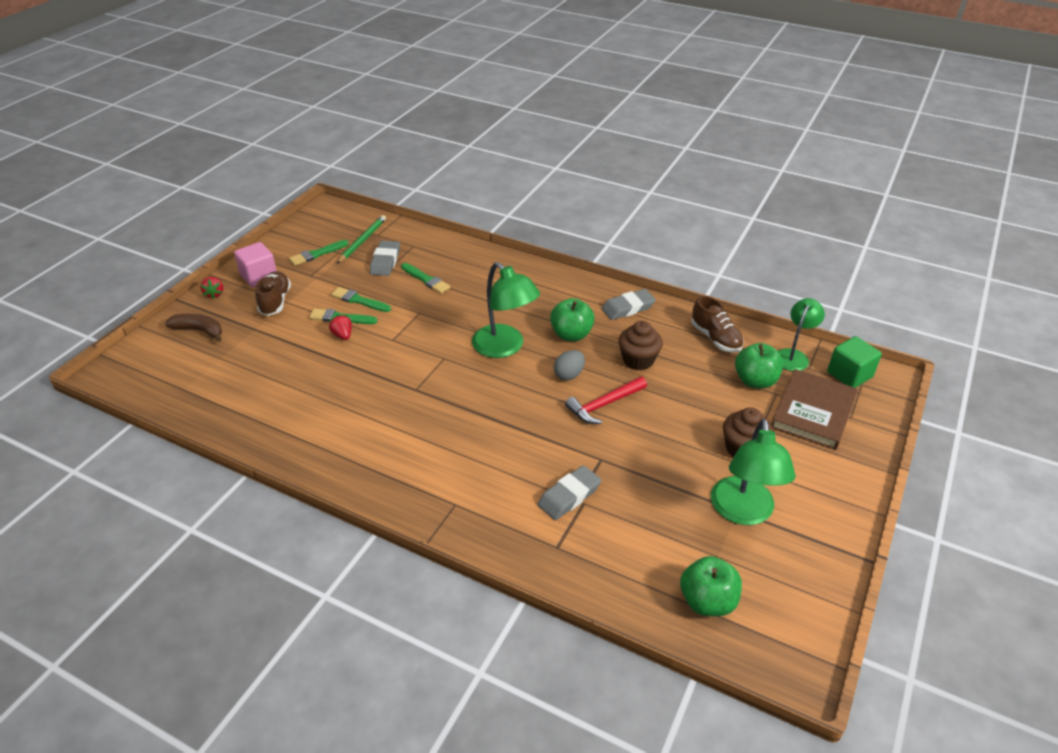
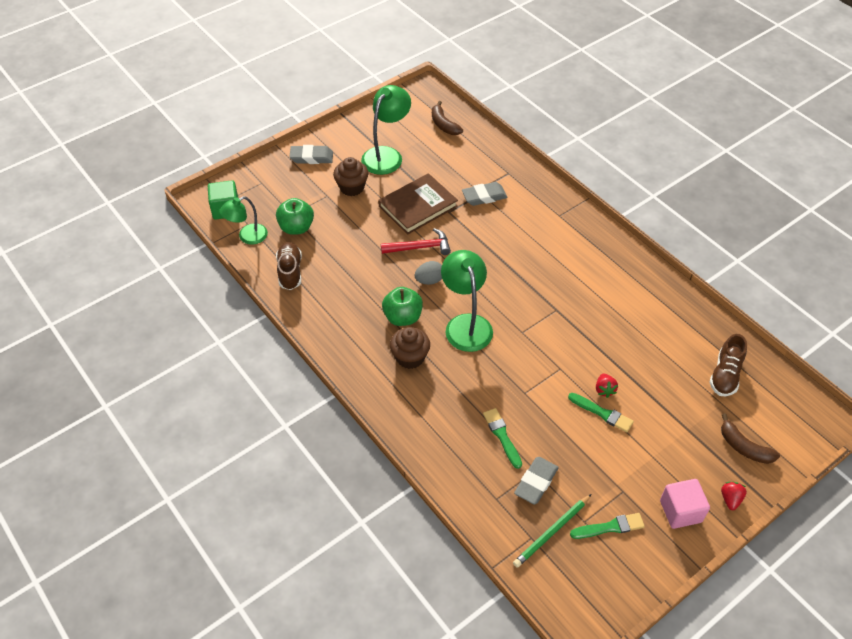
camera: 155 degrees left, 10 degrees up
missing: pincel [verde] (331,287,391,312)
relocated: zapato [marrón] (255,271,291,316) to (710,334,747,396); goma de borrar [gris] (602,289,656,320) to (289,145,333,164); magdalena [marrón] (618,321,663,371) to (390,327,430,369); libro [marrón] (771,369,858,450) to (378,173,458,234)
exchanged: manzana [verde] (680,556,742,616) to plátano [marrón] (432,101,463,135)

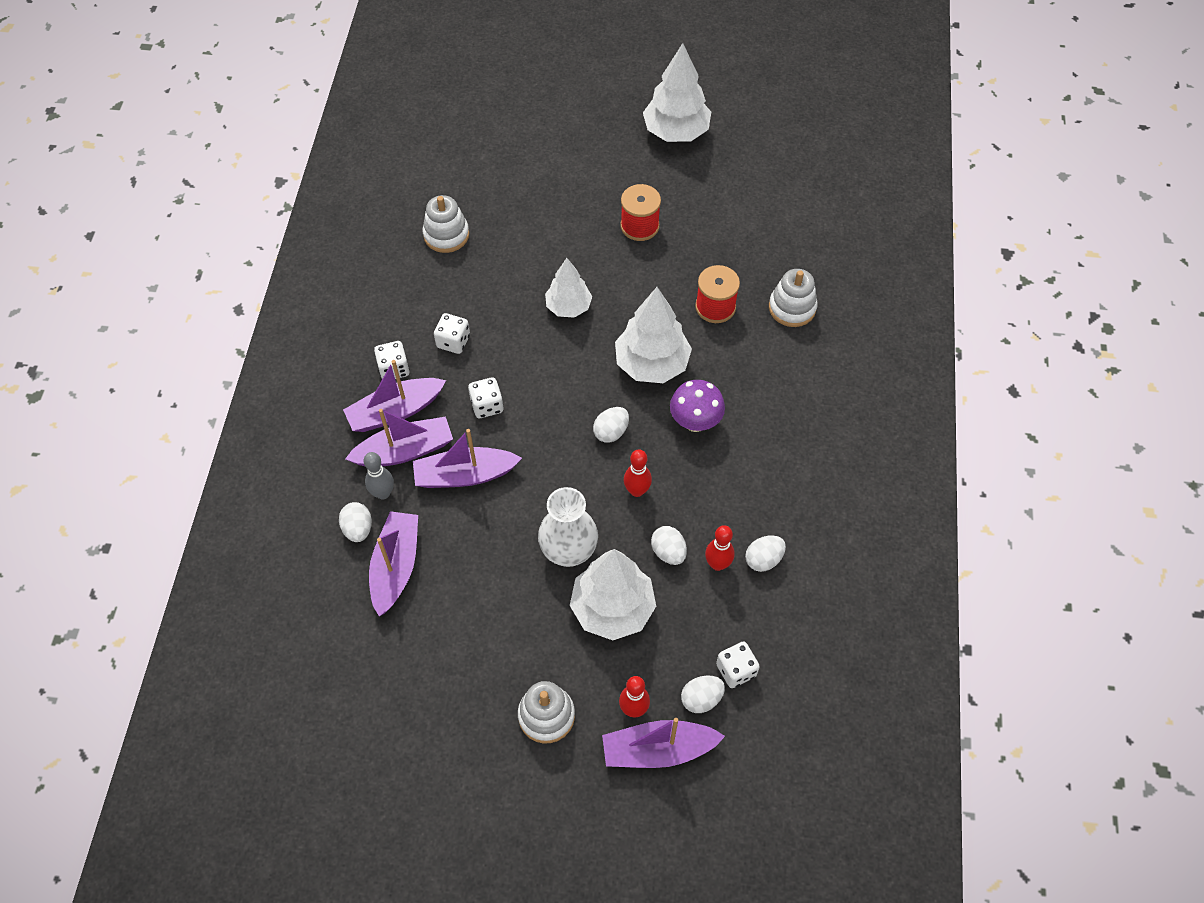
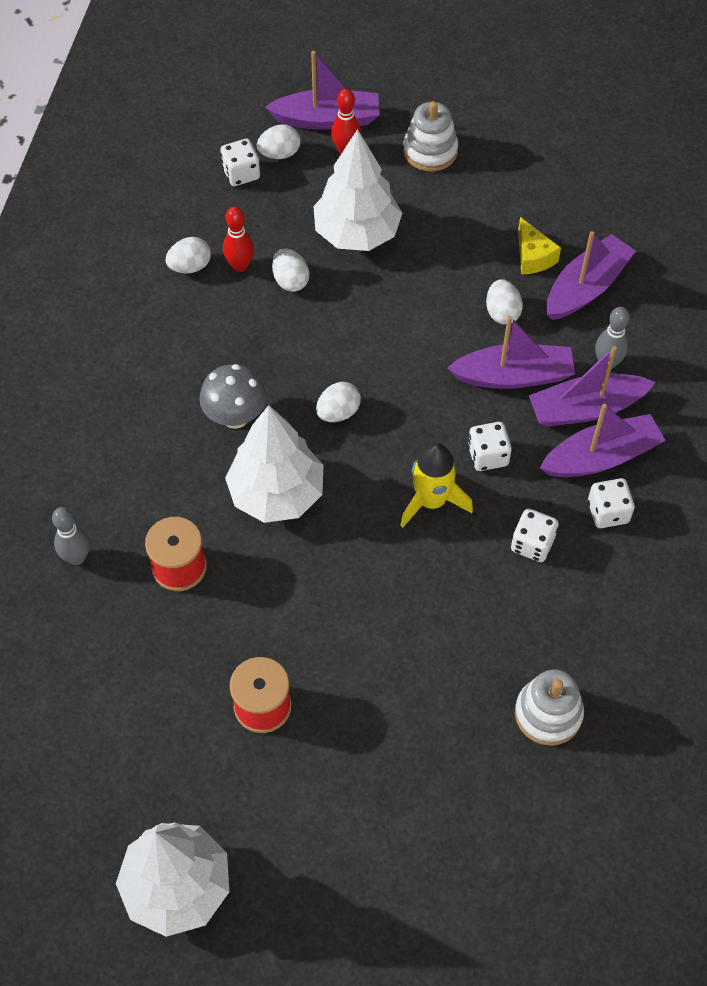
camera: 175 degrees left, 0 degrees up
missing: florero [blanco] (538,487,598,567); árbol [blanco] (545,258,592,318); bolo [rojo] (624,449,652,497)
appeared: cohete [amarillo] (400,443,473,528); queso [amarillo] (518,217,561,275)
relocated: huevo [blanco] (339,502,372,542) to (486,279,523,325)
exchanged: juguete apilable [blanco] (769,269,818,327) to bolo [gris] (52,507,90,565)
colour: seta [morado] (670,380,725,432) to seta [gris] (199,364,266,429)
spun: barco [morado] (369,511,418,616) = (546,231,636,320) 150 degrees counterclockwise

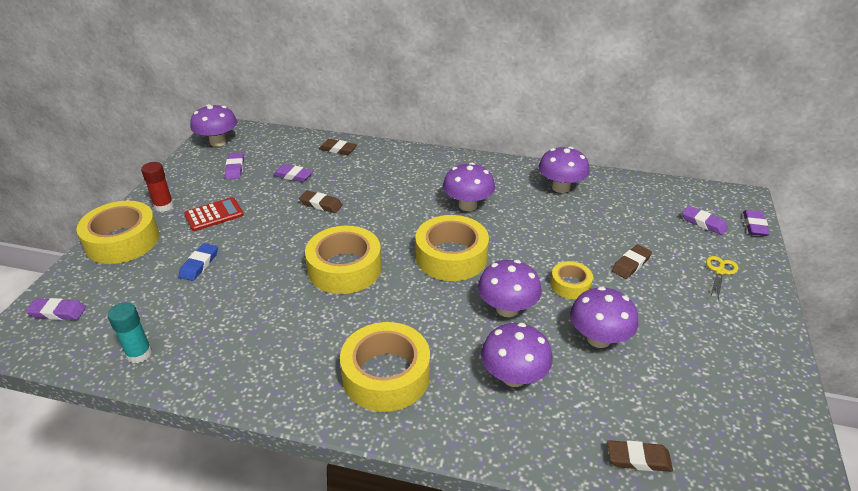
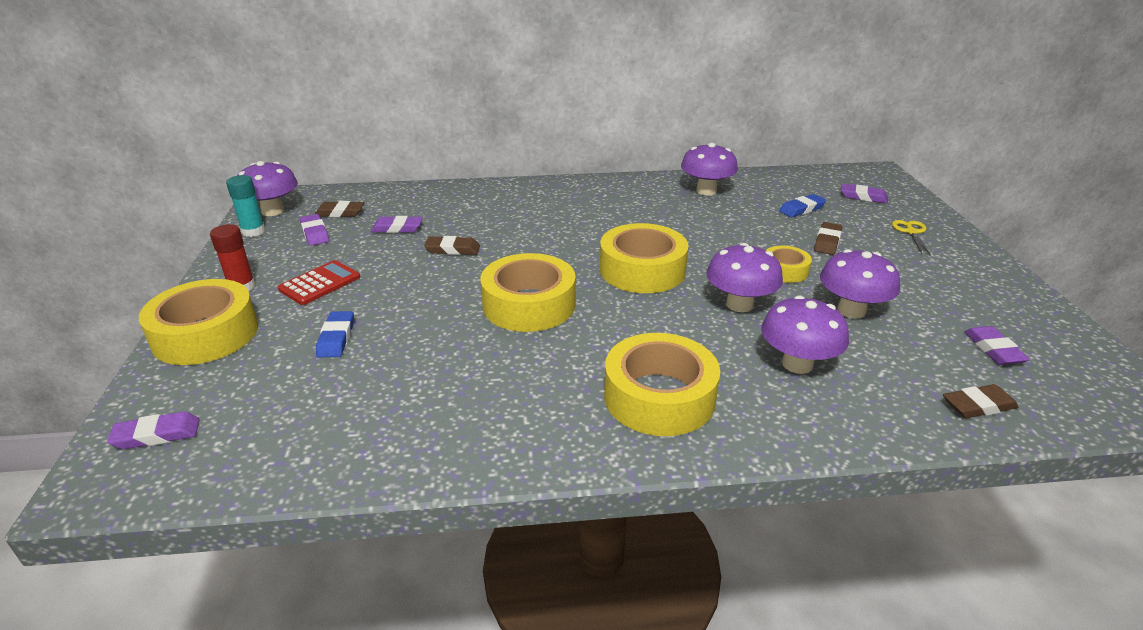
camera: 20 degrees left, 5 degrees down
missing: seta [morado] (443,163,495,211)
appeared: goma de borrar [azul] (779,194,826,217)
relocated: barra de pegamento [turquesa] (108,302,152,363) to (226,175,265,237); goma de borrar [marrón] (319,139,357,155) to (315,201,365,217); goma de borrar [morado] (743,210,770,236) to (964,326,1030,365)

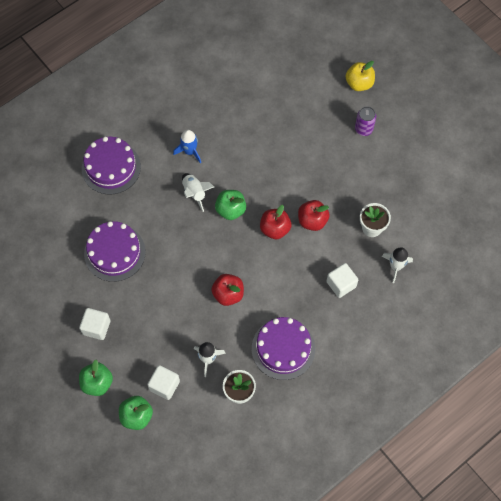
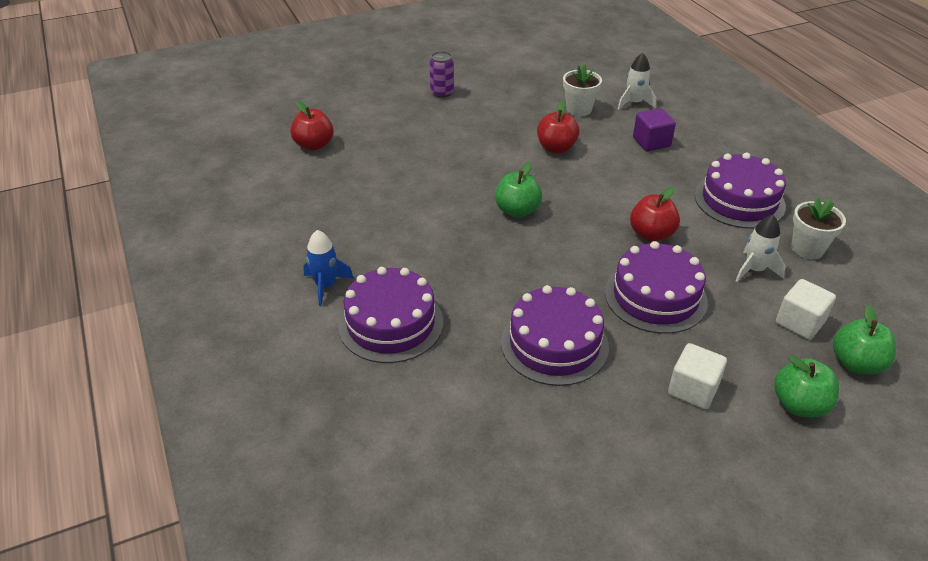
camera: 75 degrees left, 25 degrees down
missing: cohete [blanco] (182,173,214,212); manzana [amarillo] (345,61,375,91)
appeared: tarta [morado] (605,241,708,334)
relocated: cohete [azul] (173,130,201,164) to (303,230,353,306); manzana [rojo] (260,205,291,239) to (290,101,333,151)
colour: cubo [blanco] (326,263,358,298) to cubo [morado] (633,108,676,151)

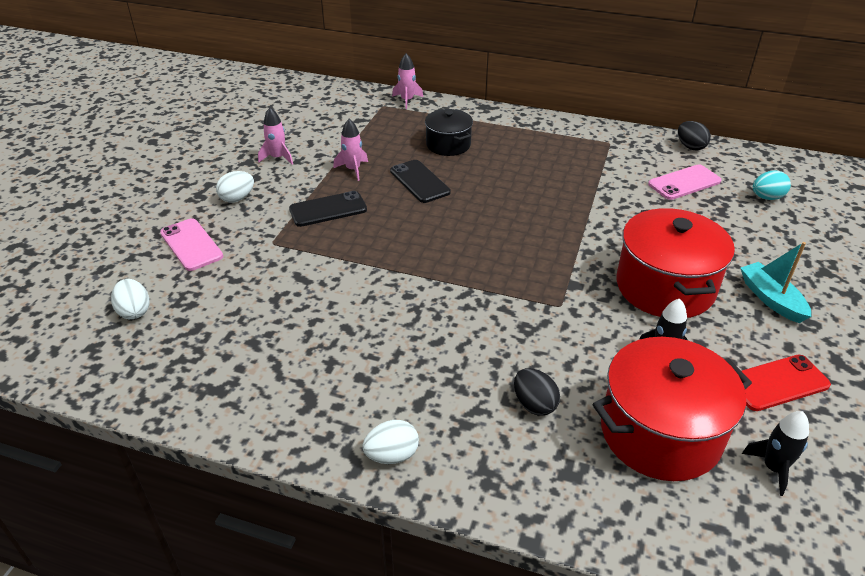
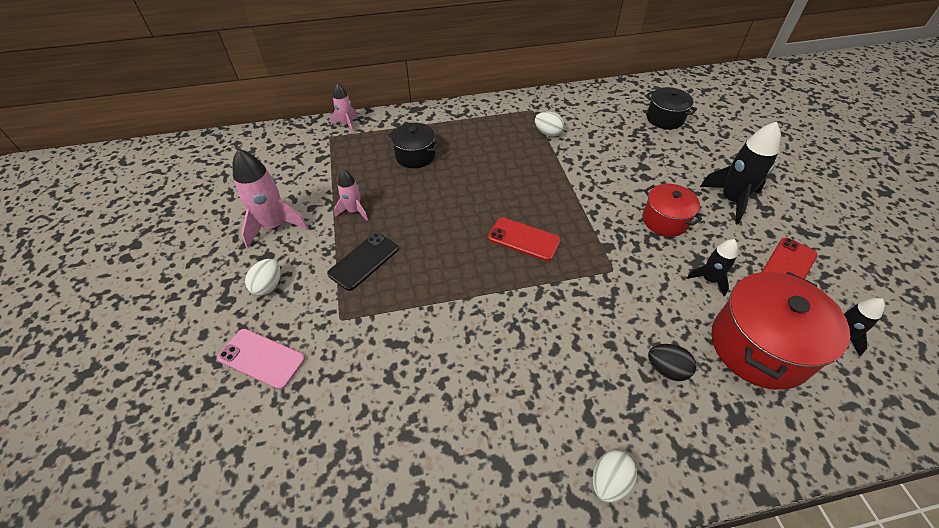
camera: 30 degrees left, 10 degrees up
missing: móvil [negro] (390,160,451,203); móvil [rosa] (648,164,721,200); huevo [negro] (678,121,711,151)
appeared: móvil [rojo] (488,217,561,261)
relocated: huevo [blanco] (111,279,150,319) to (535,112,564,137)
exchanged: barco [turquesa] (741,242,811,323) to cohete [negro] (700,122,781,225); huevo [turquesa] (753,170,791,200) to olla [negro] (645,87,697,129)
size: cohete [rosa] (258,107,293,164) = (232,148,308,248) x1.73; olla [rojo] (617,208,735,318) = (643,184,702,237) x0.58

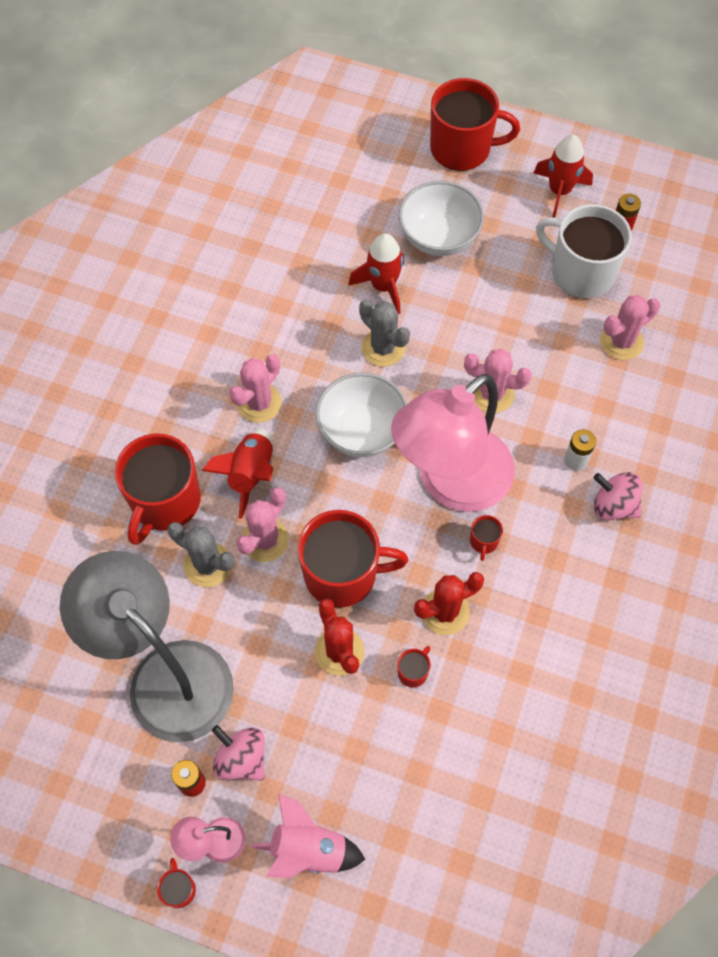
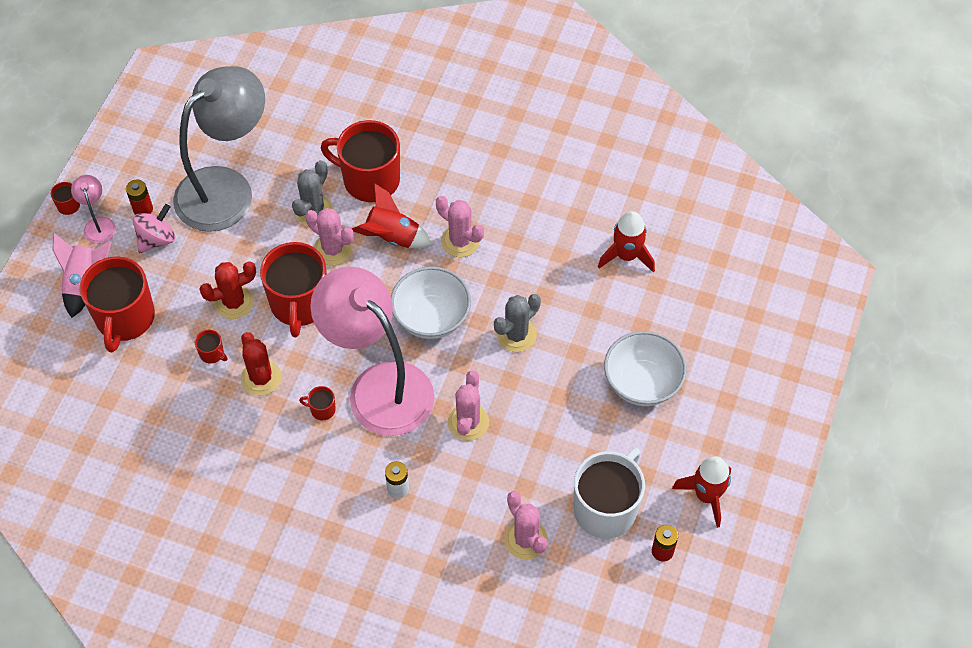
camera: 90 degrees right, 5 degrees down
missing: peonza [rosa] (593,472,642,520)
relocated: cohete [rojo] (348,233,404,314) to (598,211,655,273); taza [rojo] (430,78,520,171) to (80,257,155,352)

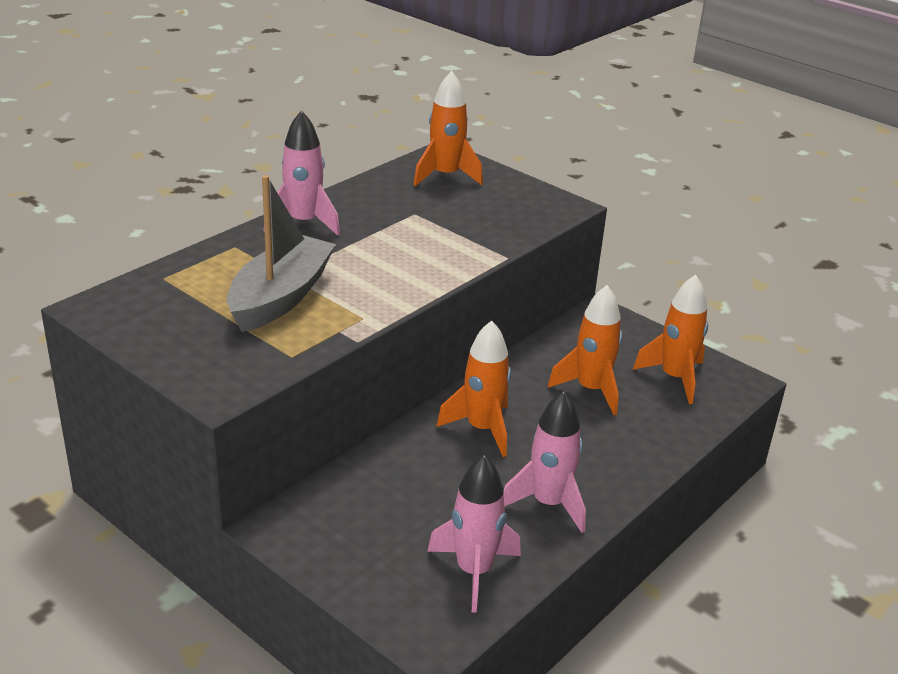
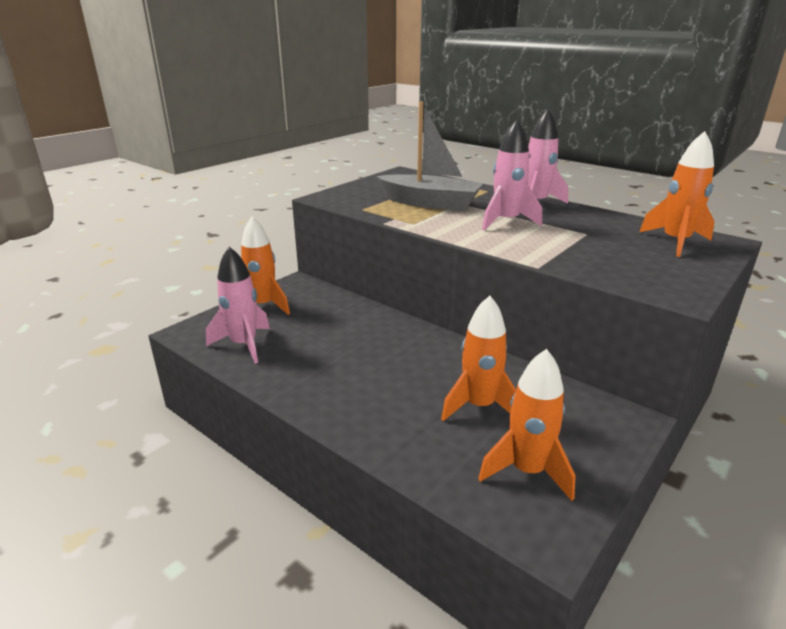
camera: 90 degrees right, 5 degrees down
relocated: cohete [naranja] (436,321,511,457) to (241,216,290,315); cohete [rosa] (504,391,586,533) to (482,120,542,231)

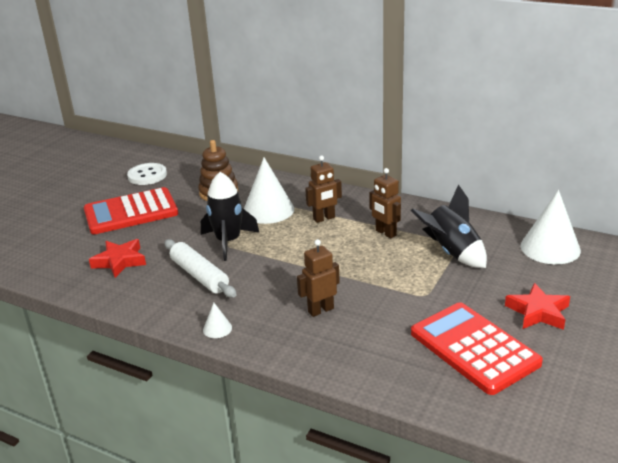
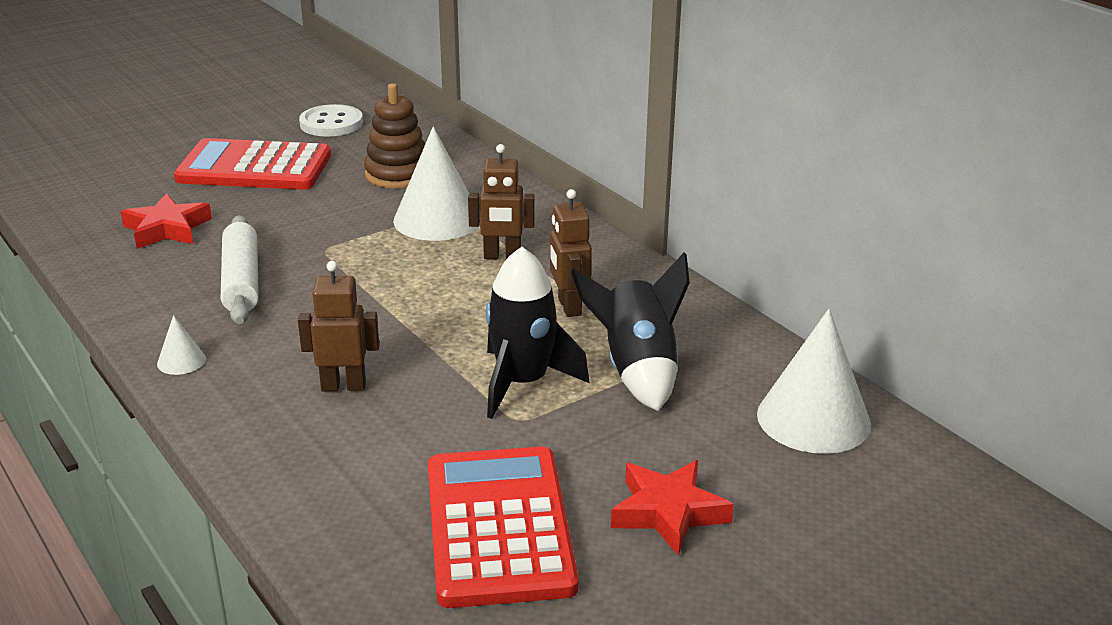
camera: 25 degrees right, 0 degrees up
relocated: cohete [negro] (201,172,260,261) to (486,247,590,419)

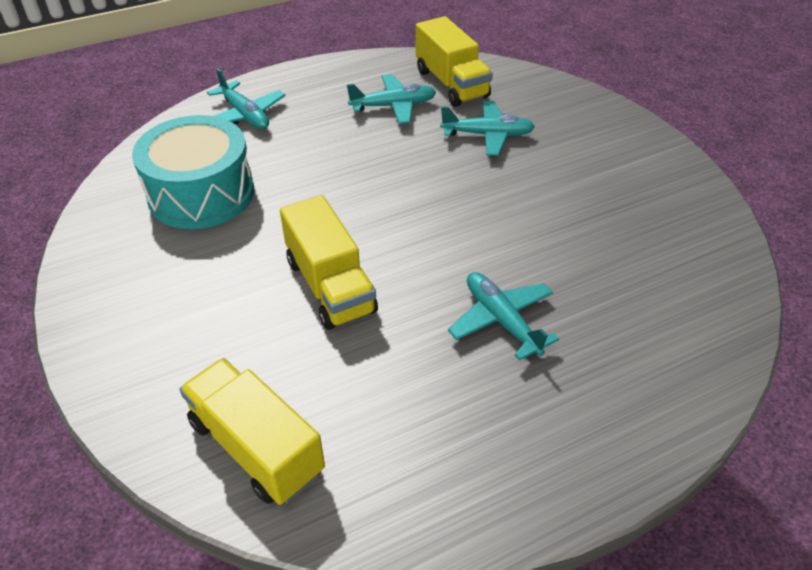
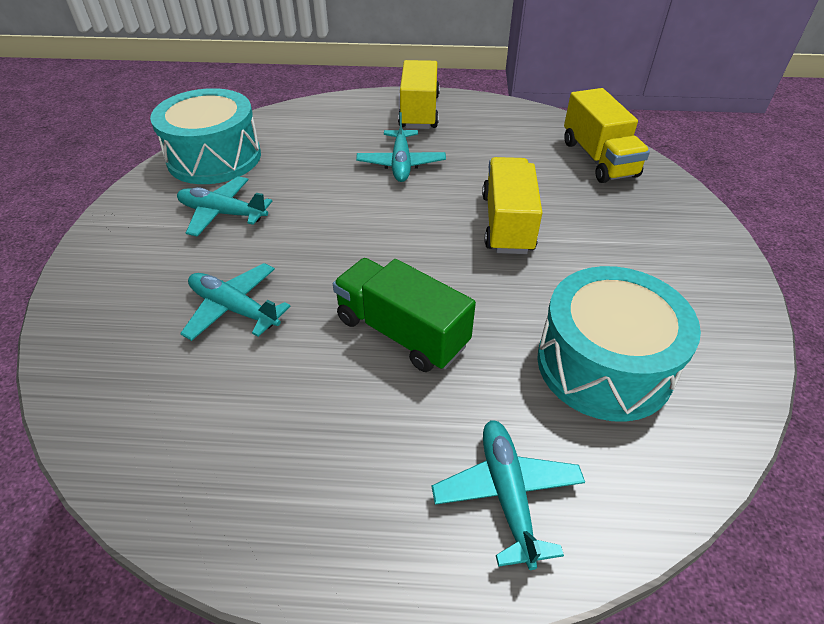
camera: 150 degrees left, 0 degrees up
appeared: tambor [turquesa] (150,88,261,184); camión [verde] (333,258,476,372)
relocated: avión [turquesa] (347,74,436,124) to (177,176,272,237); camión [amarillo] (415,16,493,107) to (398,60,440,129)

